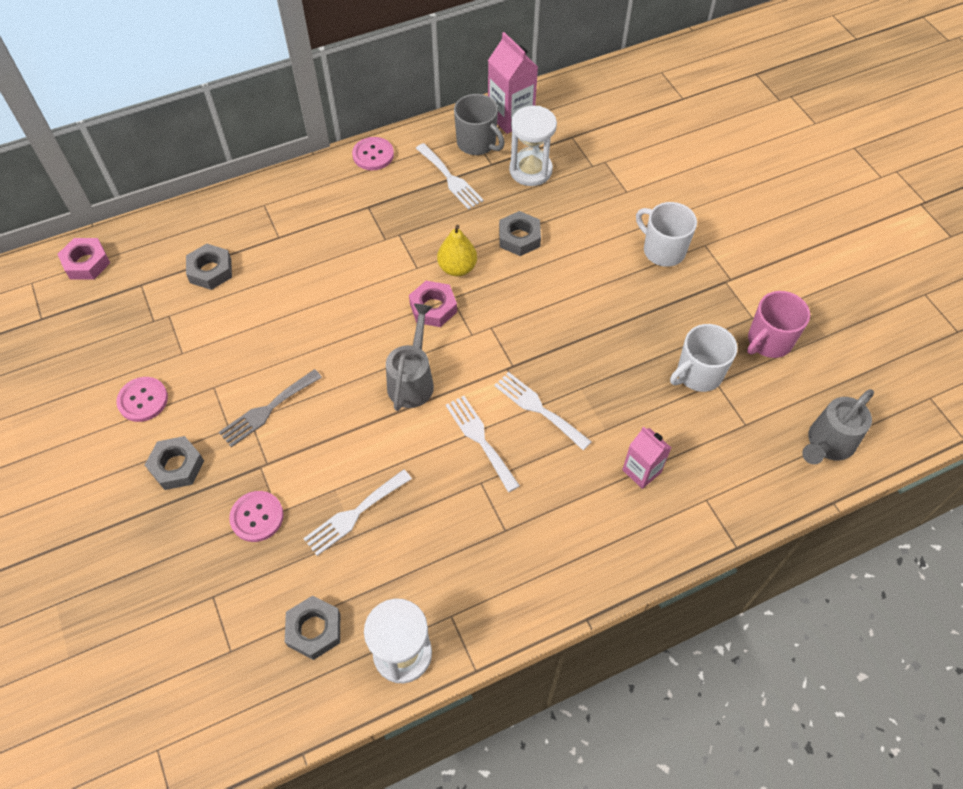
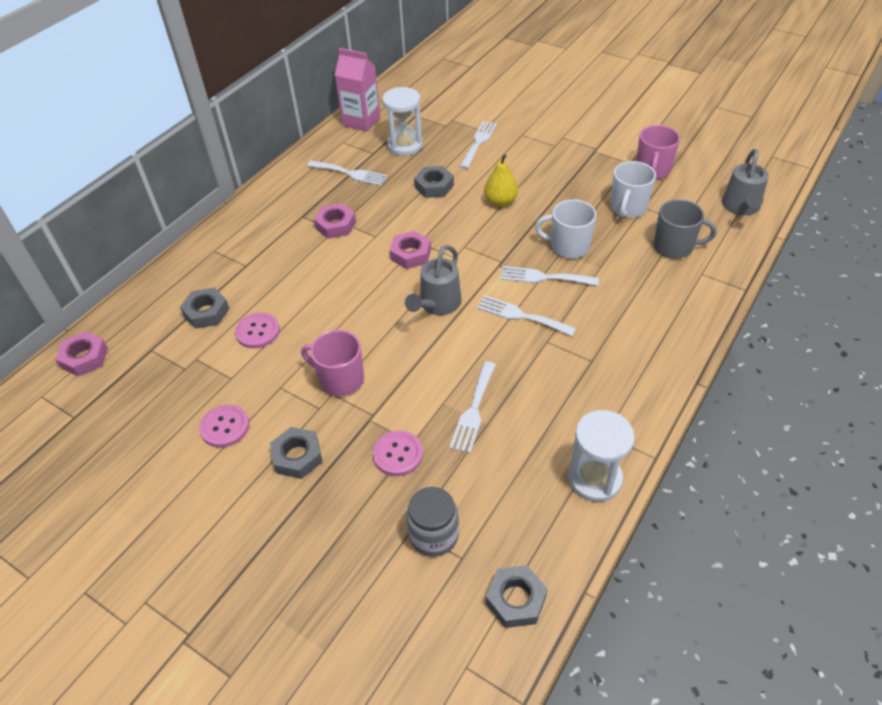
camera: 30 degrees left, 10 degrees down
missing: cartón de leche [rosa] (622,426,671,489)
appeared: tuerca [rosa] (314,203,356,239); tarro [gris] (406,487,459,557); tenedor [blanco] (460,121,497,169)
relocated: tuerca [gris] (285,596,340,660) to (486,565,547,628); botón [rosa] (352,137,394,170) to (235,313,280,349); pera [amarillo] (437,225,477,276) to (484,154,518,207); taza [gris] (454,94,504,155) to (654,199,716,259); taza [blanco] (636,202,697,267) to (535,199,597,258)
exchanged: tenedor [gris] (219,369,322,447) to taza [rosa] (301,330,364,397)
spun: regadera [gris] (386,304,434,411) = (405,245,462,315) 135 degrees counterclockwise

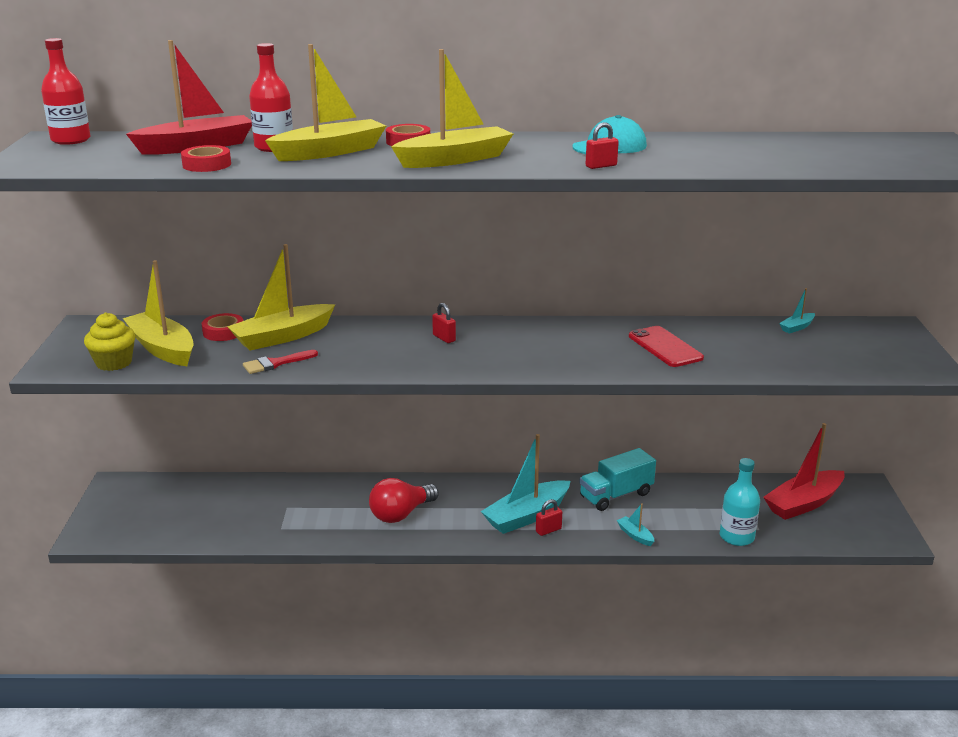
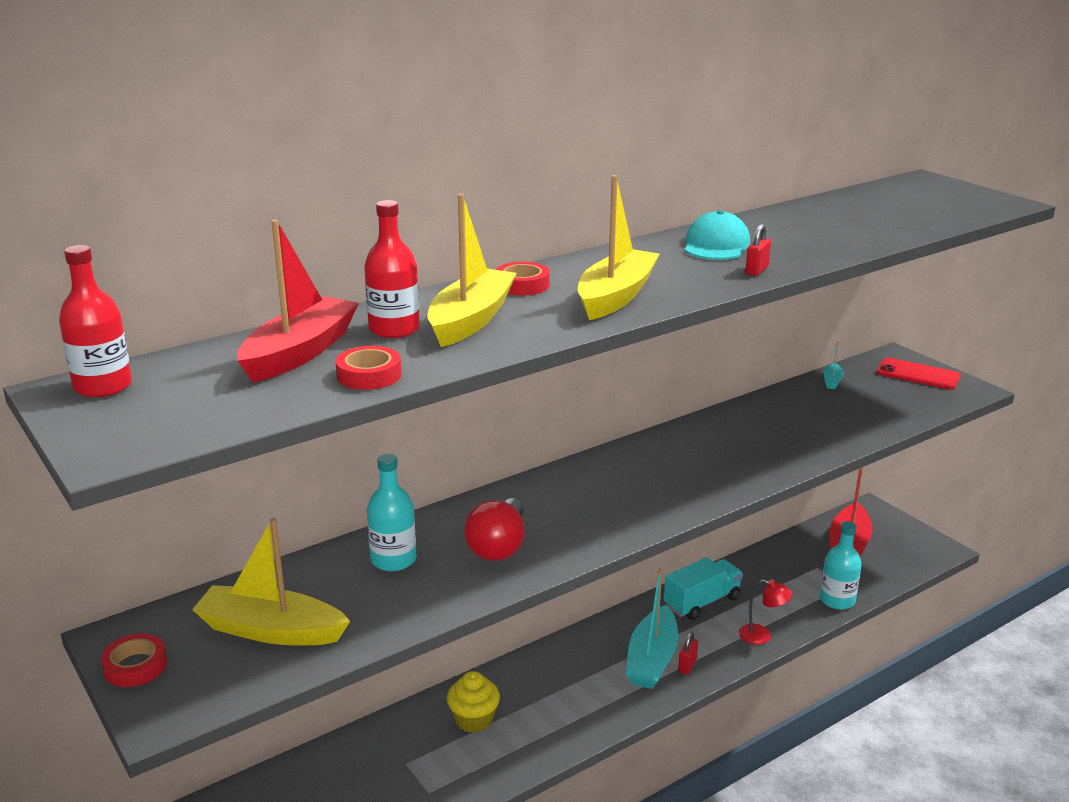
camera: 35 degrees left, 0 degrees up
missing: pincel [rojo] (243,350,318,374); candado [rojo] (432,303,456,343)
relocated: magdalena [amarillo] (84,312,135,371) to (447,671,500,733); cinta adhesiva [rojo] (202,313,243,341) to (101,633,167,687); bombilla [rojo] (369,478,439,523) to (464,498,525,561); móvil [rojo] (629,326,704,367) to (876,358,961,390)
exchanged: barco [amarillo] (227,244,335,351) to botella [turquesa] (367,454,417,571); barco [turquesa] (617,503,655,546) to lámpara [rojo] (739,579,792,645)
spun: camión [turquesa] (579,448,656,511) = (664,557,743,620) 150 degrees counterclockwise

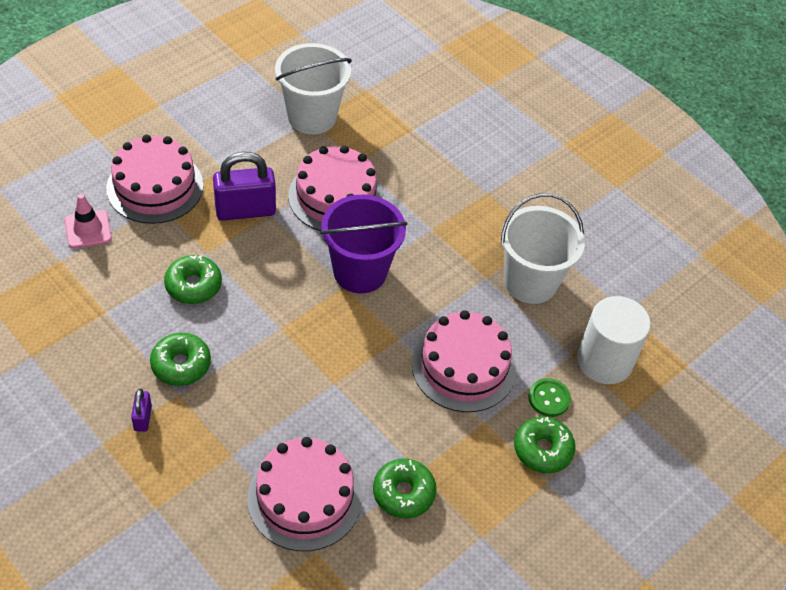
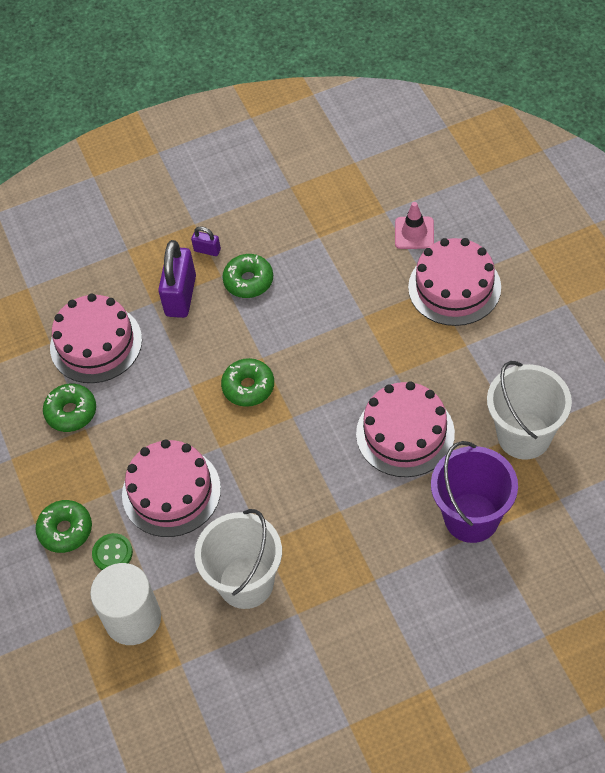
camera: 120 degrees right, 5 degrees up
relocated: rosquilla [verde] (164,255,222,304) to (221,358,274,407); candado [morado] (213,152,276,221) to (158,240,196,318); balde [morado] (320,195,408,293) to (431,441,518,543)

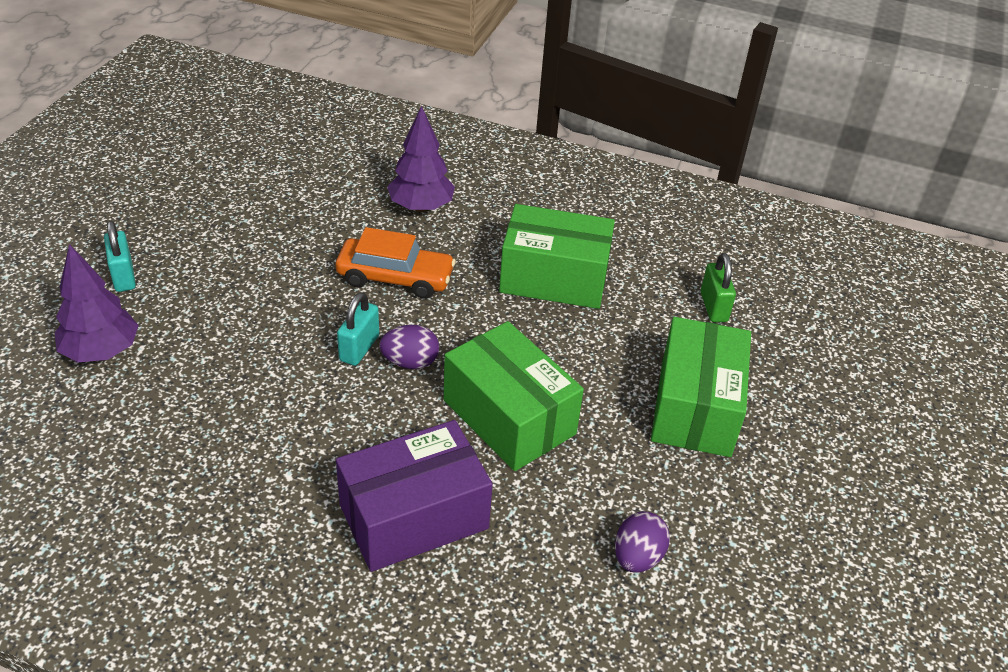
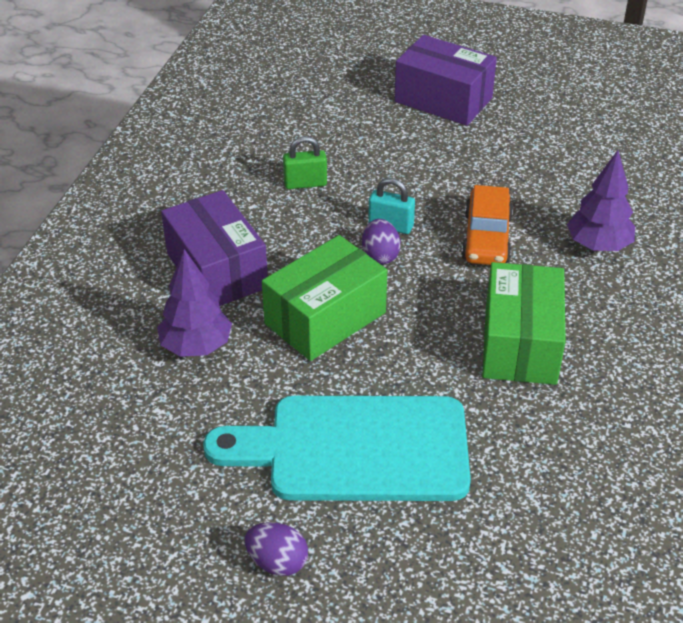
camera: 90 degrees right, 0 degrees up
relocated: árbol [morado] (55,244,139,362) to (157,249,232,357); huevo [morado] (615,511,670,573) to (245,522,308,576); candado [verde] (701,253,736,322) to (283,136,327,189)
exchanged: candado [turquesa] (104,221,136,292) to caja [morado] (394,35,497,126); caja [verde] (651,317,751,457) to tabla de cortar [turquesa] (203,396,471,501)

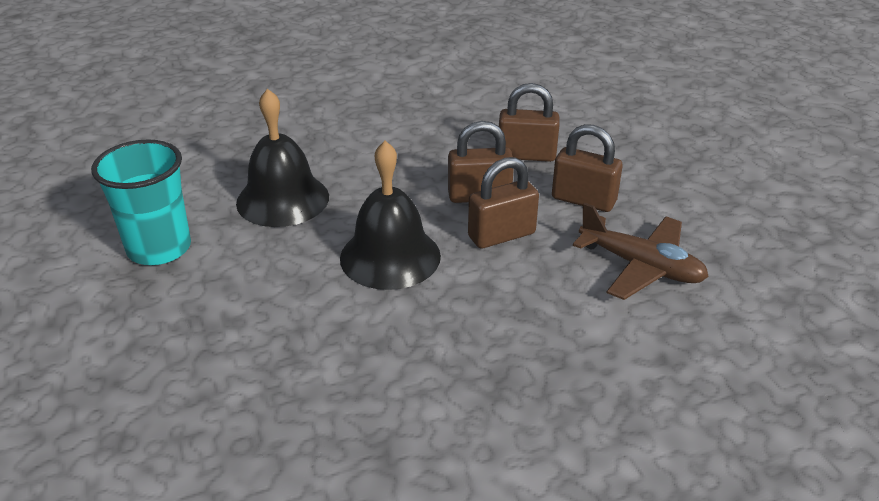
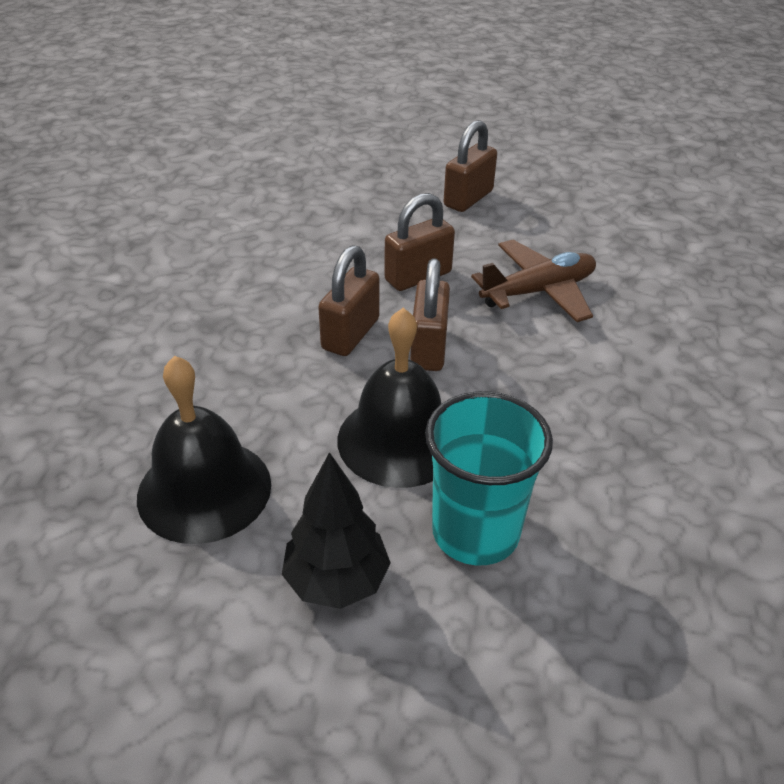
camera: 60 degrees left, 5 degrees up
appeared: árbol [negro] (282,452,391,609)
relocated: vaso [turquesa] (91,139,191,265) to (425,391,553,566); candado [marrón] (499,83,560,162) to (444,120,497,212)

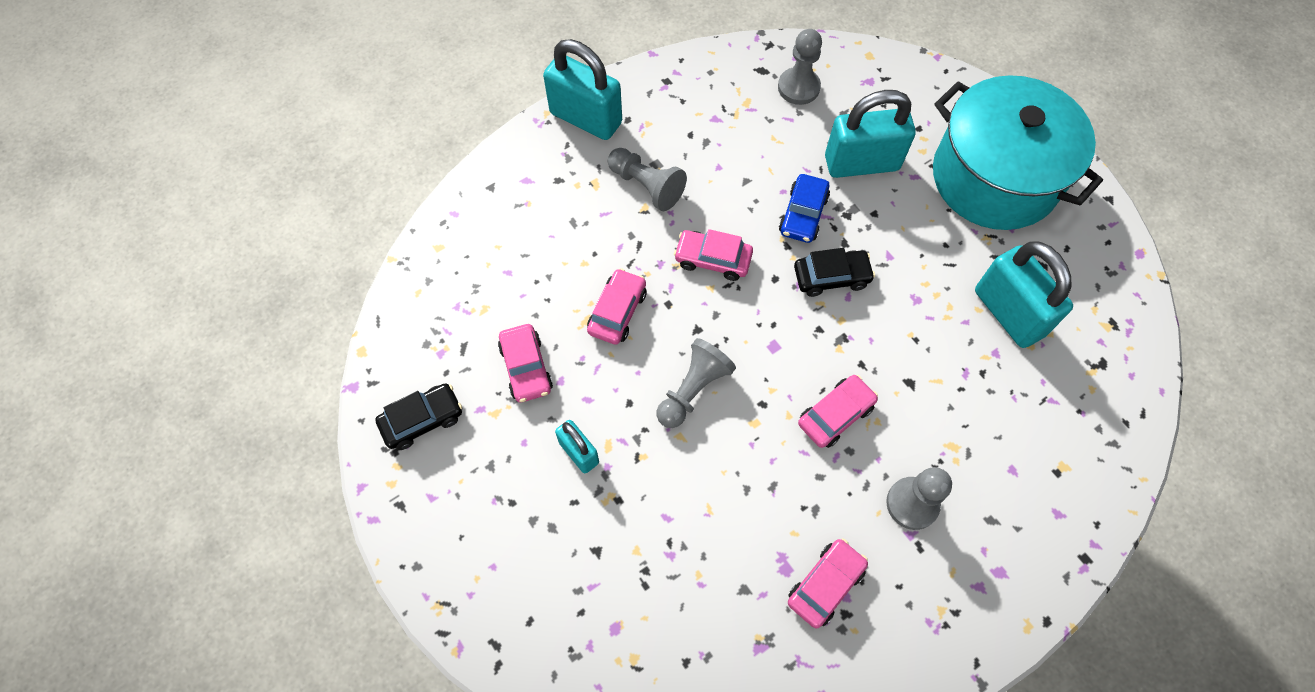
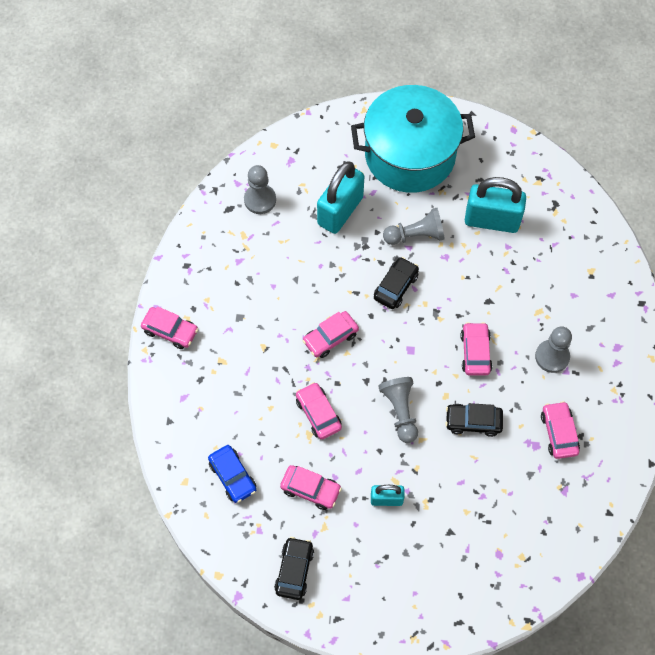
camera: 50 degrees left, 0 degrees up
appeared: coche [negro] (445,403,503,437)
relocated: peón [gris] (608,148,687,211) to (383,208,445,245); coche [azul] (779,174,830,243) to (208,445,256,503)
exchanged: candado [turquesa] (543,39,622,140) to coche [rosa] (141,306,198,349)

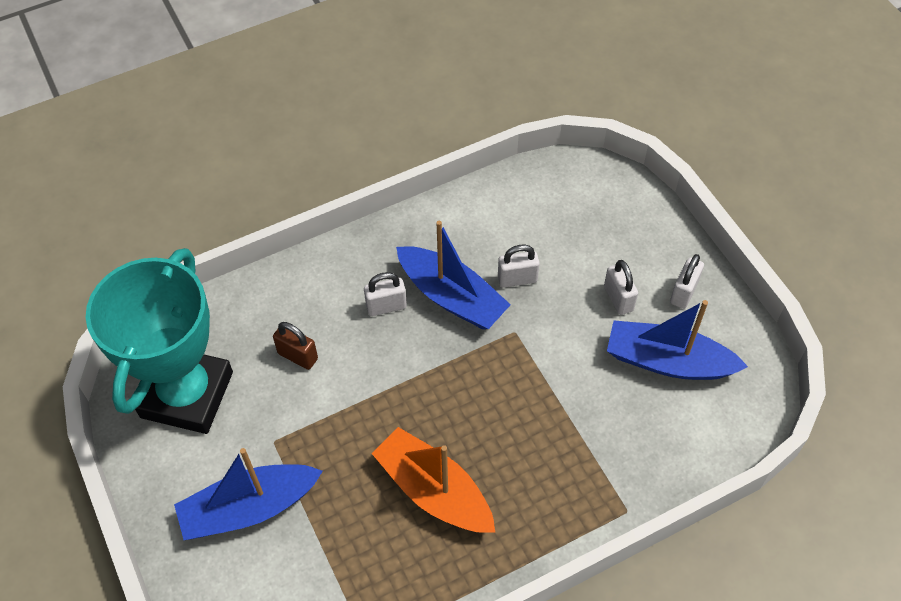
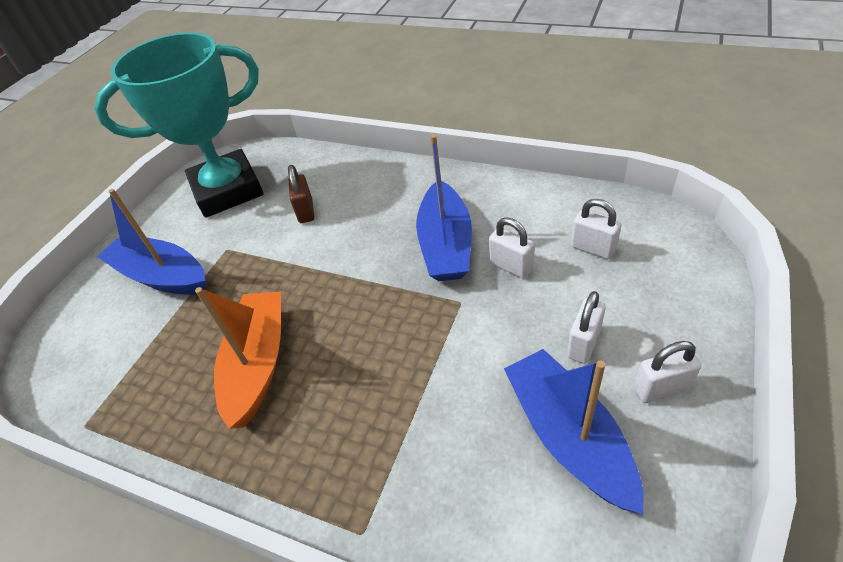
camera: 55 degrees right, 10 degrees down
relocated: candado [blanco] (364,272,407,316) to (571,199,622,259)

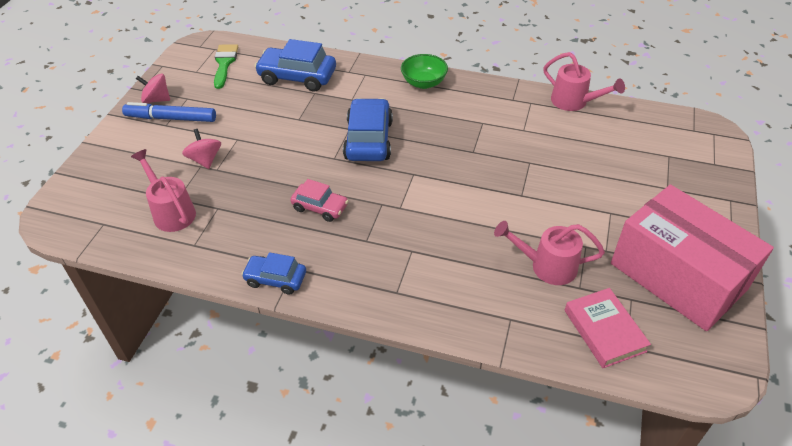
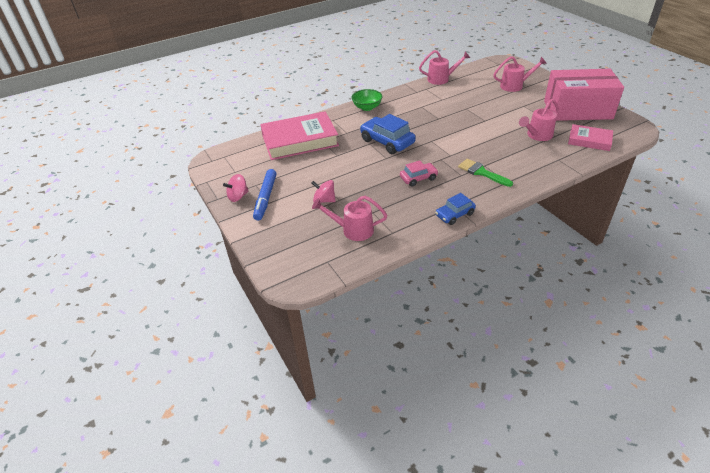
camera: 45 degrees left, 5 degrees down
appeared: regadera [rosa] (493,56,547,92)
relocated: pincel [verde] (214,44,238,89) to (458,159,513,187)
exchanged: coche [azul] (254,39,336,92) to libro [rosa] (260,111,339,160)
spun: rotulador [azul] (122,102,216,122) = (253,169,277,221) 45 degrees counterclockwise

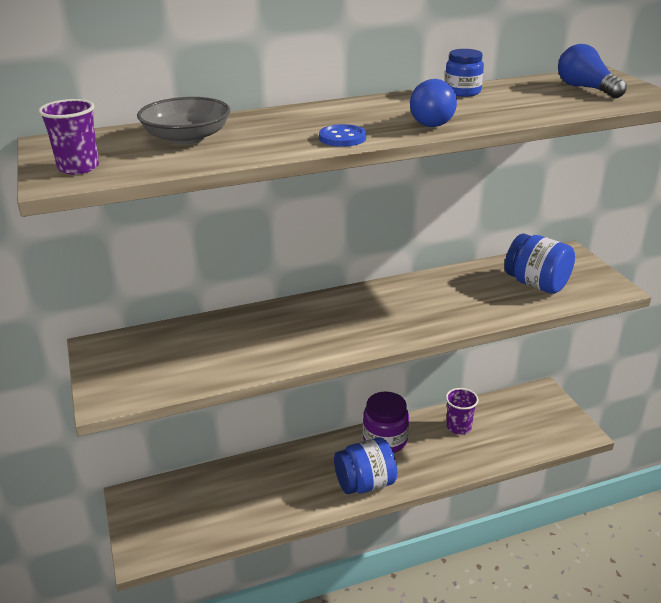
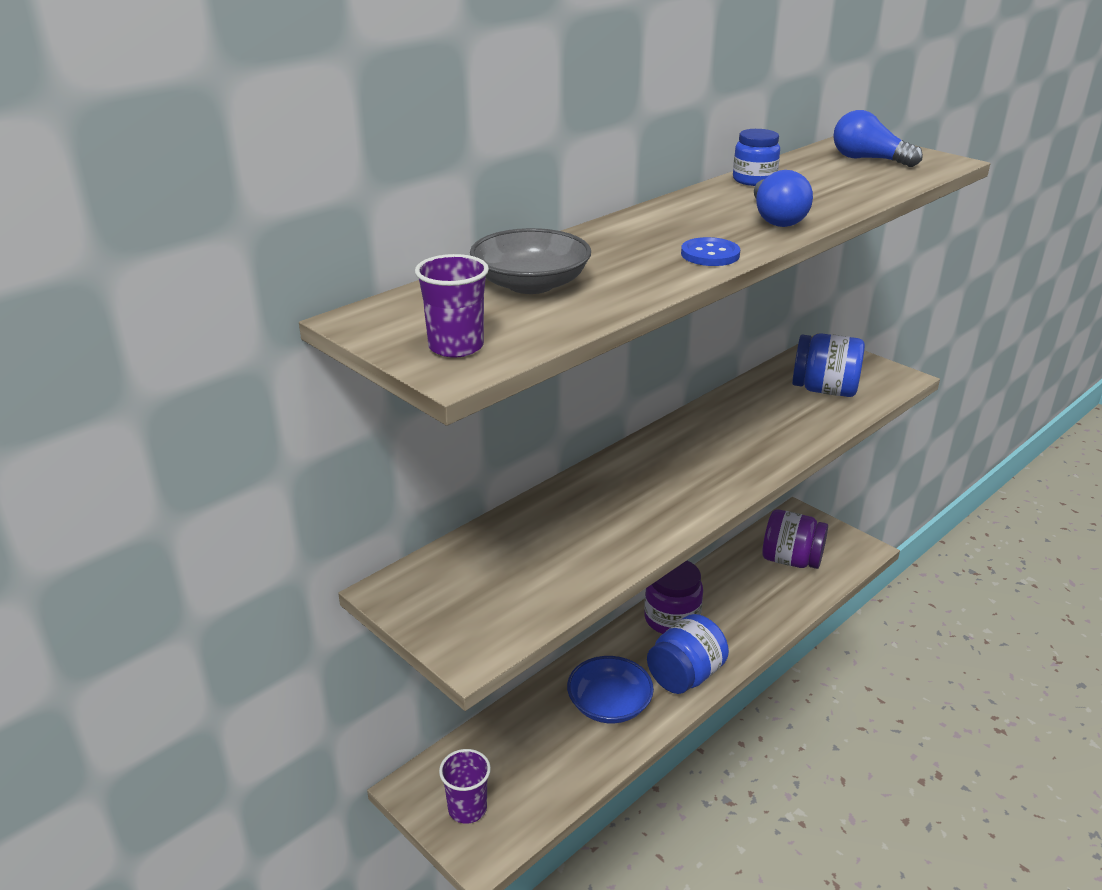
camera: 25 degrees left, 0 degrees up
appeared: cuenco [azul] (567,656,654,723); tarro [morado] (762,509,828,569)
relocated: vaso [morado] (446,388,479,435) to (439,749,491,824)

